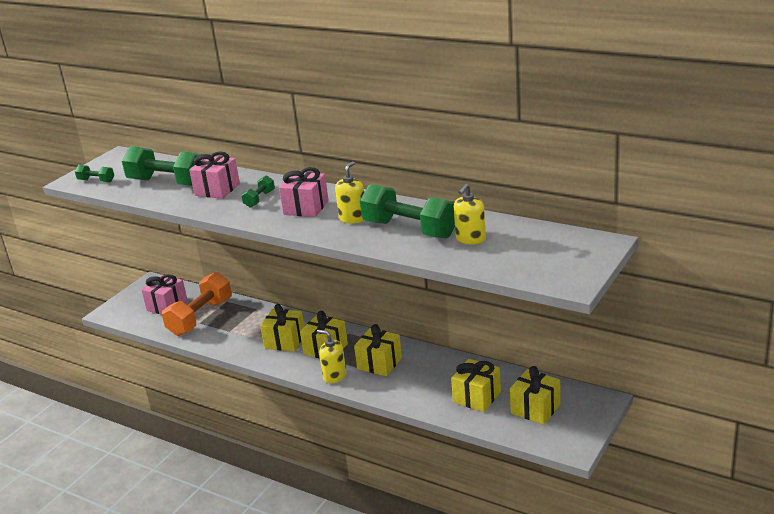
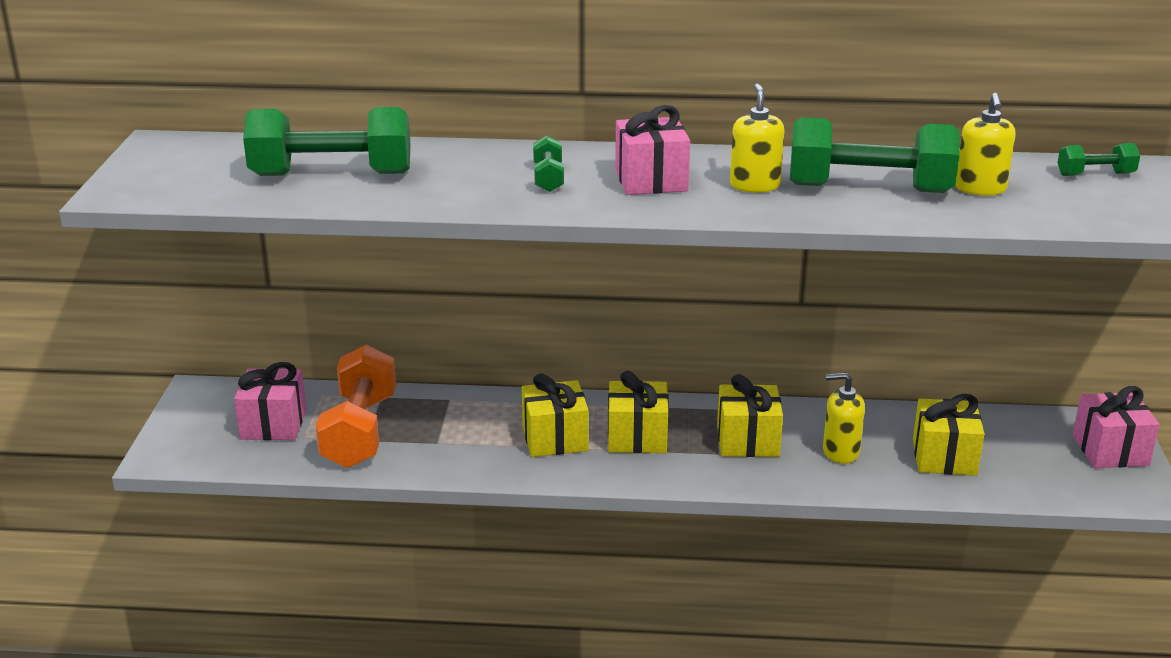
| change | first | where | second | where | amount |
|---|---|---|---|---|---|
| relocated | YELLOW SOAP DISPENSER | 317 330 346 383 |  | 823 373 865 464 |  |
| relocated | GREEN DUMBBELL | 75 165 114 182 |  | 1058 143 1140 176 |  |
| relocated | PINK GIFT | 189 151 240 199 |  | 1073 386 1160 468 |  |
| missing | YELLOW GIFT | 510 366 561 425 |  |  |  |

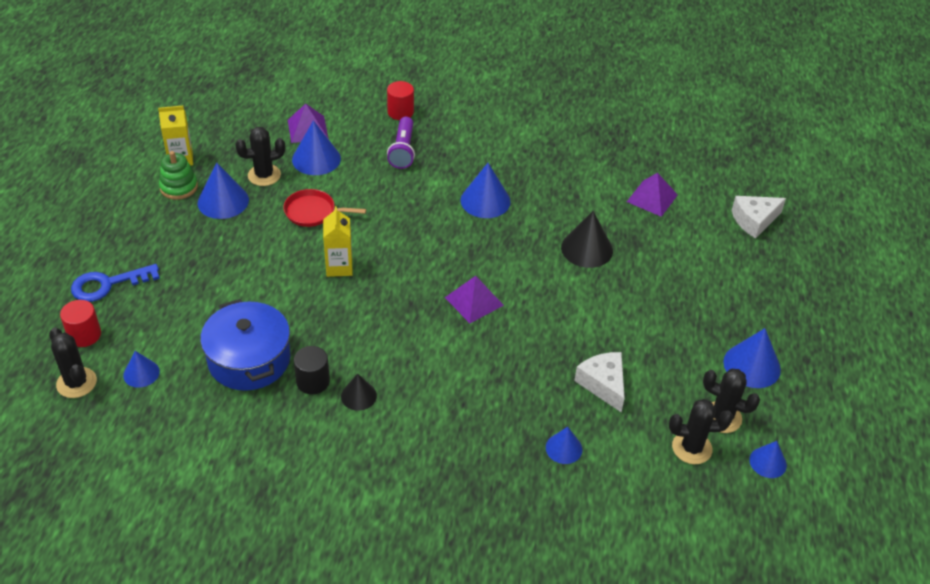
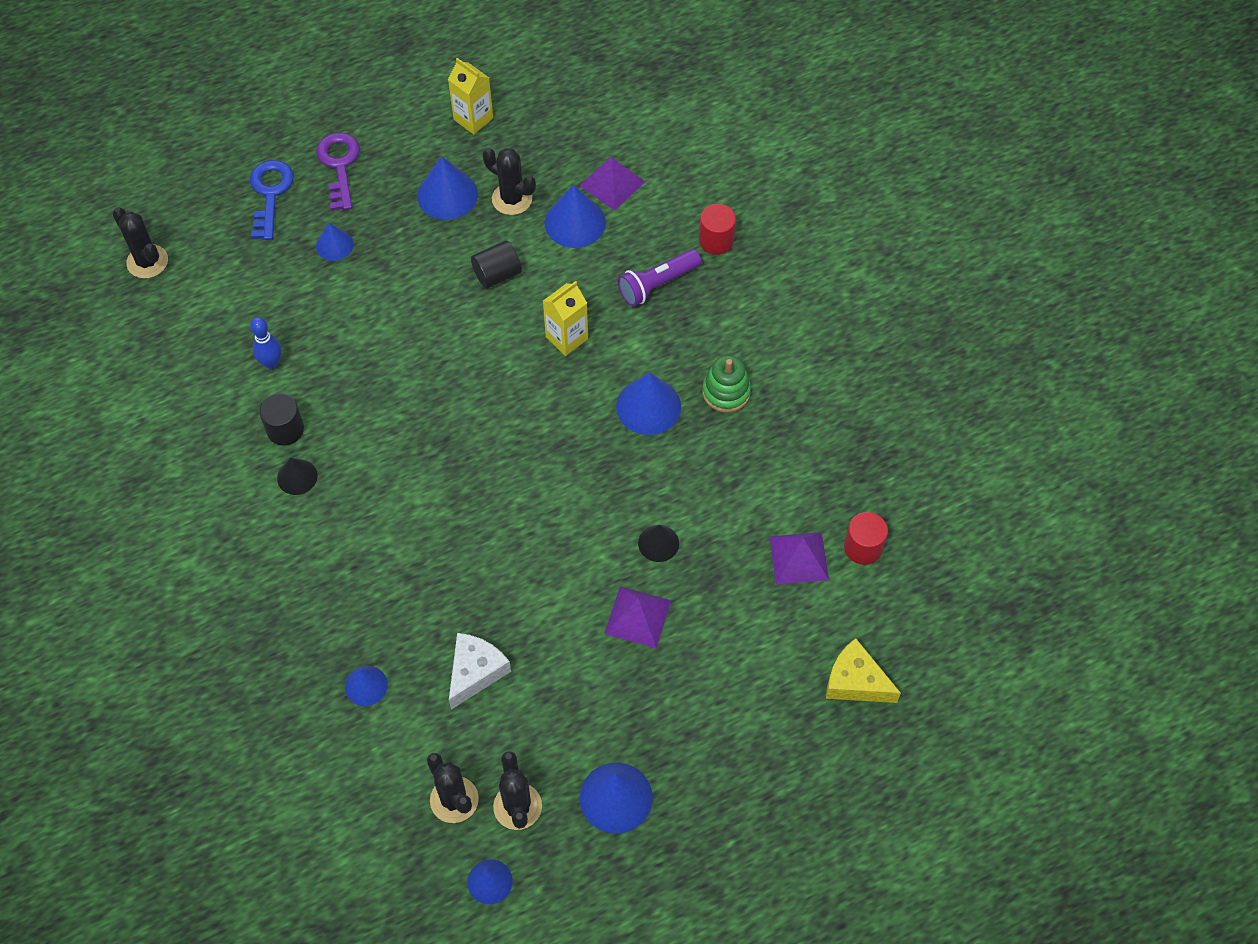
| change | first | where | second | where | amount |
|---|---|---|---|---|---|
| spun | BLACK CACTUS | 49 328 97 398 |  | 113 207 168 278 | 60 degrees counterclockwise |
| spun | BLUE KEY | 71 264 160 302 |  | 250 160 294 240 | 60 degrees clockwise |
| exchanged | BLUE POT | 200 299 290 391 | BLUE BOWLING PIN | 250 317 282 369 |  |
| appeared |  |  | PURPLE KEY | 316 133 360 211 |  |
| relocated | BLUE CONE | 123 351 160 388 |  | 316 223 354 261 |  |
| exchanged | RED PAN | 283 189 366 227 | BLACK CYLINDER | 471 241 522 289 |  |
| relocated | YELLOW CARTON | 323 206 353 277 |  | 543 281 588 356 |  |
| relocated | PURPLE PYRAMID | 445 276 504 323 |  | 604 587 671 648 |  |
| size | BLACK CONE | 561 211 613 268 |  | 638 525 679 562 | x0.61 |
| relocated | GREEN STACKING TOY | 159 151 198 200 |  | 702 355 751 412 |  |
| colour | WHITE CHEESE | 731 196 786 239 | YELLOW CHEESE | 826 638 901 703 |  |
| relocated | RED CYLINDER | 60 300 101 347 |  | 844 512 888 565 |  |

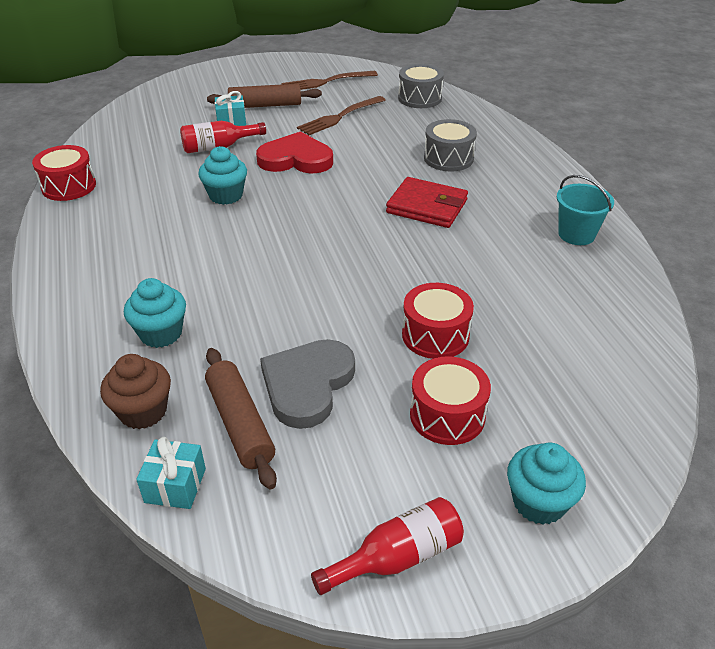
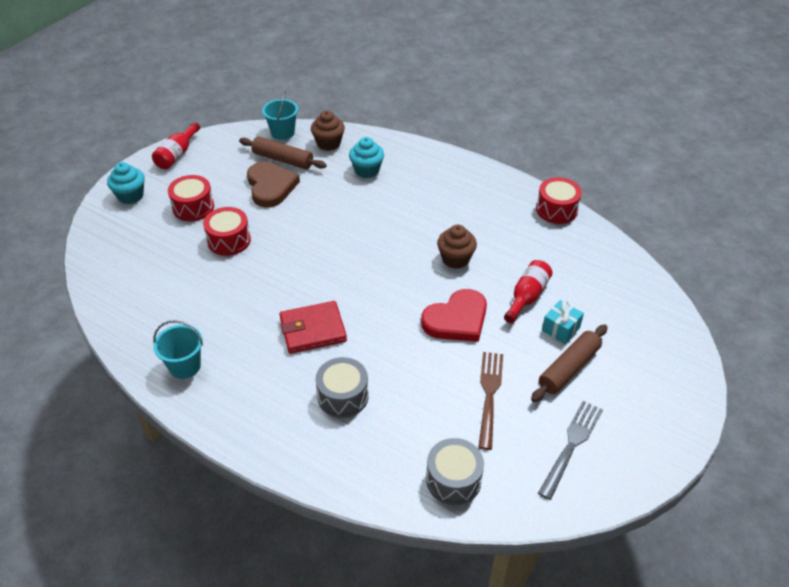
| change | first | where | second | where | amount |
|---|---|---|---|---|---|
| colour | GREY HEART | 260 339 355 429 | BROWN HEART | 247 162 300 207 |  |
| exchanged | TURQUOISE GIFT | 136 437 206 509 | TURQUOISE BUCKET | 262 91 298 140 |  |
| colour | TURQUOISE CUPCAKE | 198 146 247 205 | BROWN CUPCAKE | 437 225 477 269 |  |
| colour | BROWN FORK | 282 71 378 90 | GREY FORK | 538 401 603 500 |  |

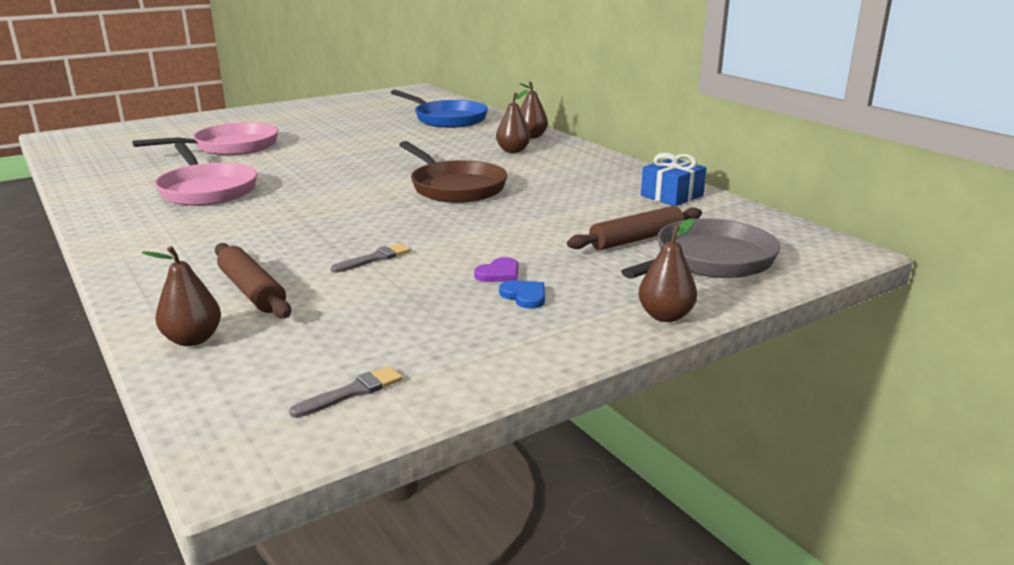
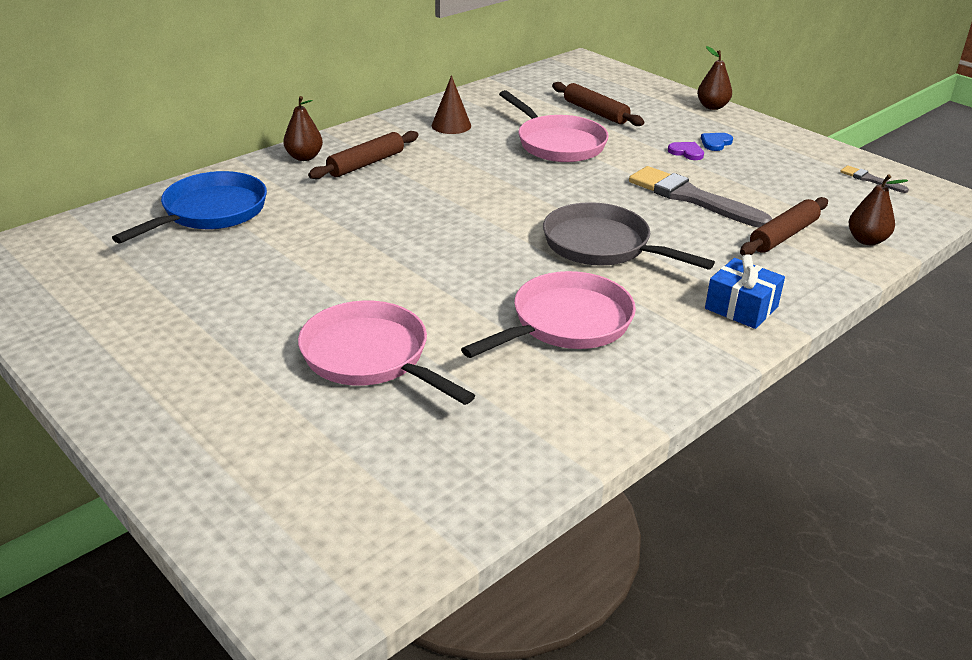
| change | first | where | second | where | amount |
|---|---|---|---|---|---|
| exchanged | BROWN PEAR | 496 90 531 153 | BROWN ROLLING PIN | 308 131 419 179 |  |
| appeared |  |  | BROWN CONE | 432 75 471 134 |  |
| appeared |  |  | PINK PAN | 499 90 609 162 |  |
| relocated | GREY PAN | 621 218 780 279 |  | 543 202 715 270 |  |
| size | GREY BRUSH | 331 243 411 273 |  | 629 166 772 228 | x2.15 |
| relocated | BLUE GIFT | 641 153 707 206 |  | 705 254 785 329 |  |
| missing | BROWN PAN | 399 141 507 203 |  |  |  |

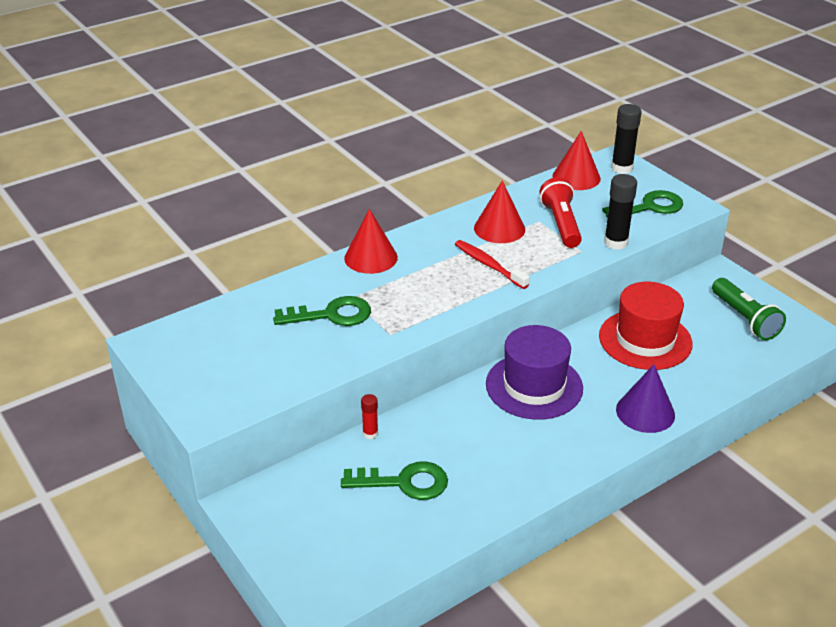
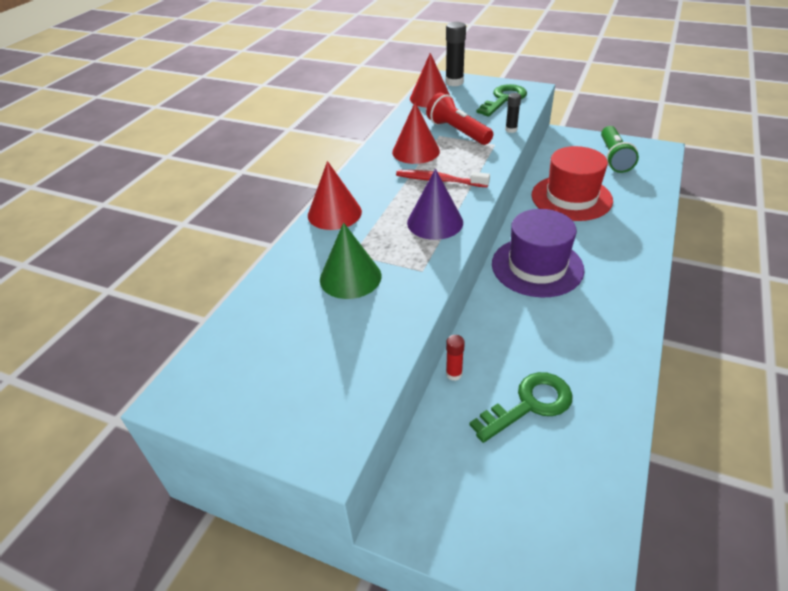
| change | first | where | second | where | amount |
|---|---|---|---|---|---|
| exchanged | GREEN KEY | 273 296 371 326 | GREEN CONE | 320 222 381 299 |  |
| relocated | PURPLE CONE | 616 364 675 433 |  | 407 169 463 240 |  |
| size | BLACK GLUE STICK | 604 174 637 250 |  | 505 93 521 133 | x0.57 |
| spun | GREEN FLASHLIGHT | 712 278 786 340 |  | 601 126 639 173 | 60 degrees clockwise |

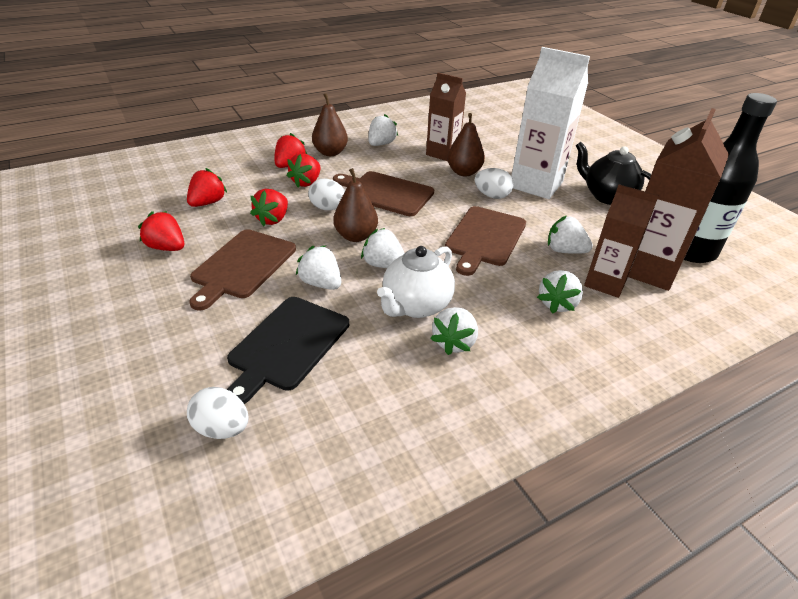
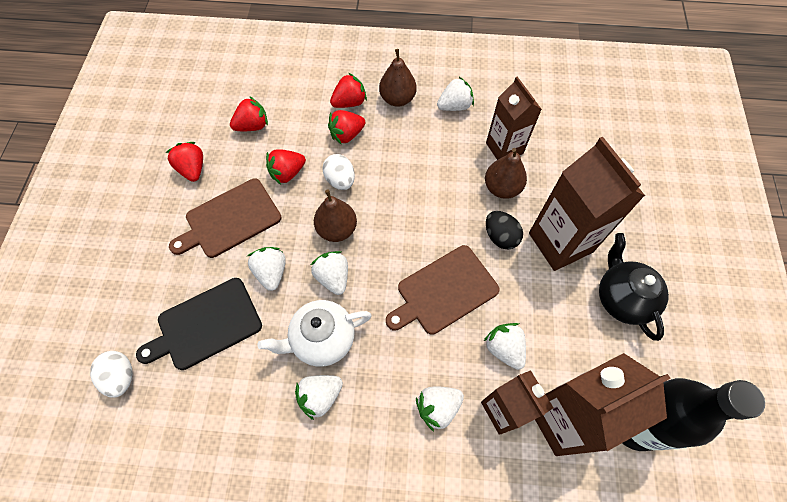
| change | first | where | second | where | amount |
|---|---|---|---|---|---|
| colour | WHITE EGG | 474 168 514 199 | BLACK EGG | 486 211 523 249 |  |
| colour | WHITE CARTON | 511 47 590 199 | BROWN CARTON | 529 137 645 271 |  |
| missing | BROWN CUTTING BOARD | 333 171 434 216 |  |  |  |

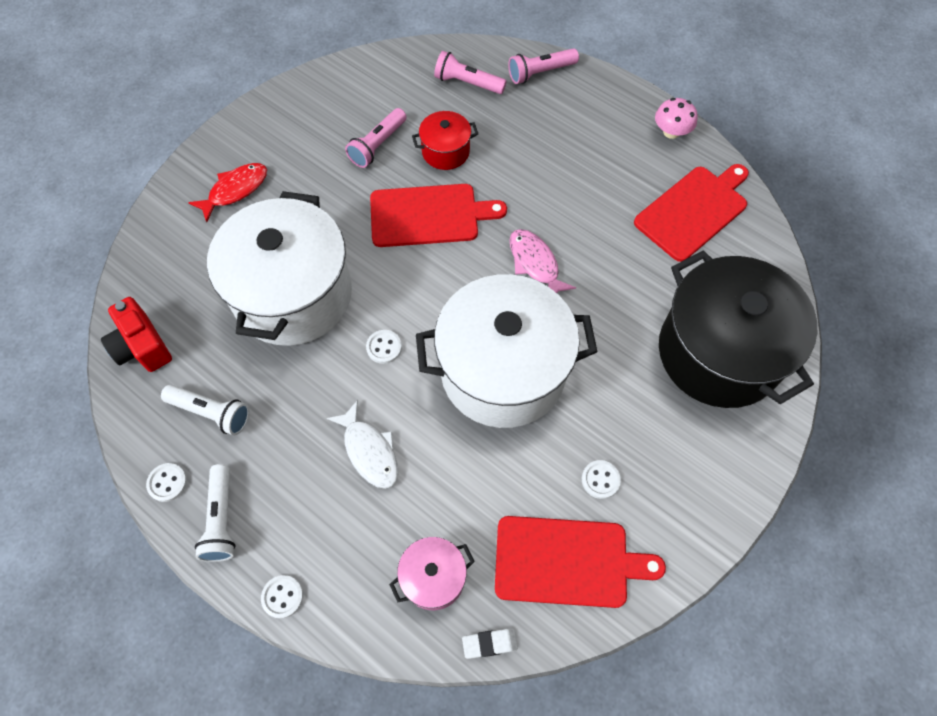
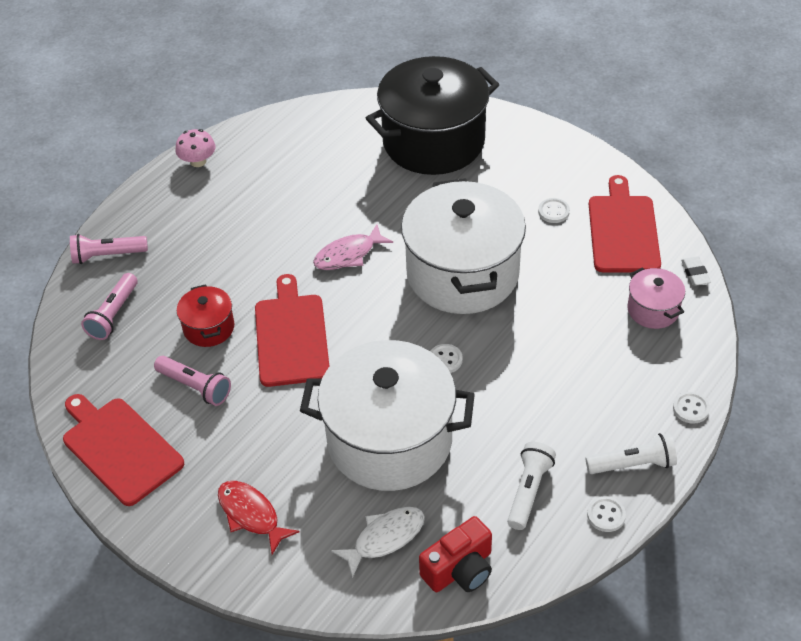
| change | first | where | second | where | amount |
|---|---|---|---|---|---|
| relocated | RED CUTTING BOARD | 634 164 749 262 |  | 63 394 184 506 |  |
| spun | PINK FLASHLIGHT | 508 48 579 84 |  | 70 234 148 264 | 105 degrees clockwise |
| relocated | WHITE FISH | 327 400 399 489 |  | 331 507 425 578 |  |

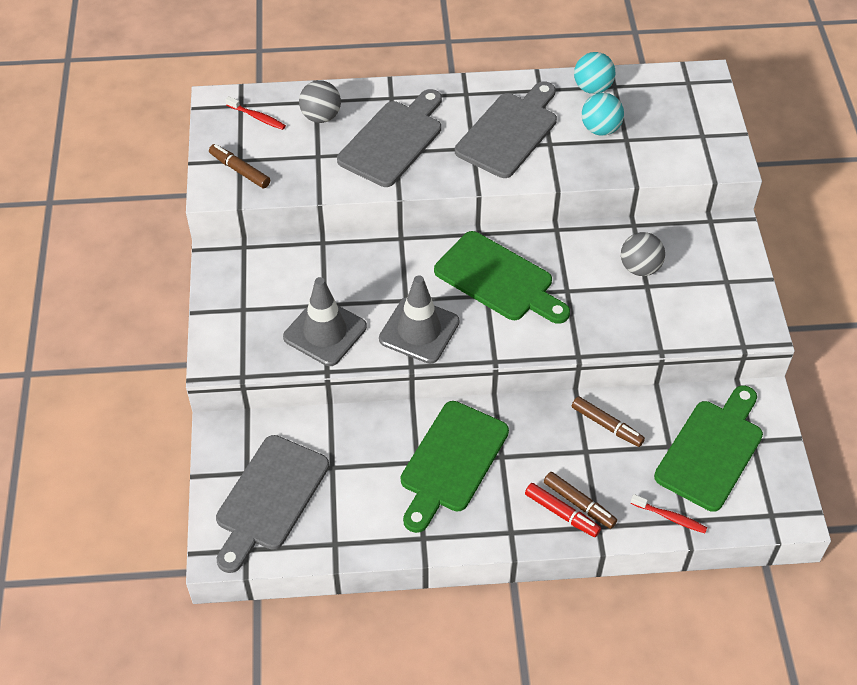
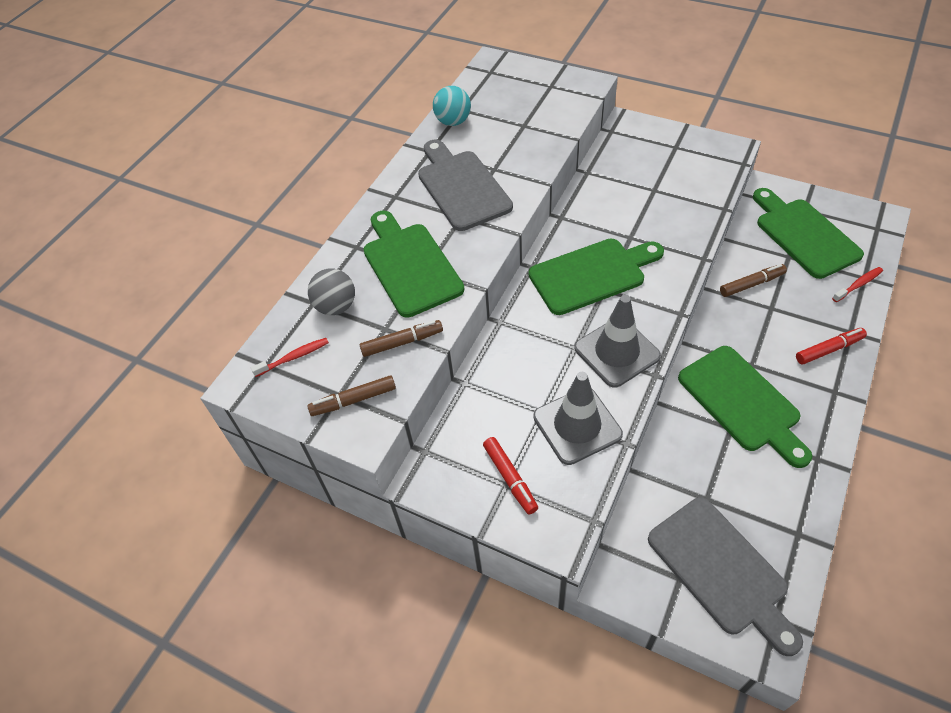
| change | first | where | second | where | amount |
|---|---|---|---|---|---|
| relocated | BROWN MARKER | 544 472 617 529 |  | 360 320 443 357 |  |
| colour | GREY CUTTING BOARD | 337 89 442 187 | GREEN CUTTING BOARD | 363 211 464 318 |  |
| appeared |  |  | RED MARKER | 483 437 538 514 |  |
| missing | TURQUOISE BALL | 582 93 624 136 |  |  |  |
| missing | GREY BALL | 621 232 665 276 |  |  |  |

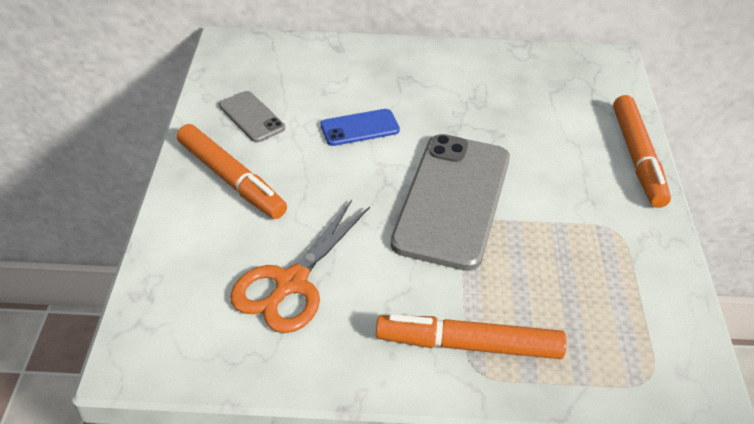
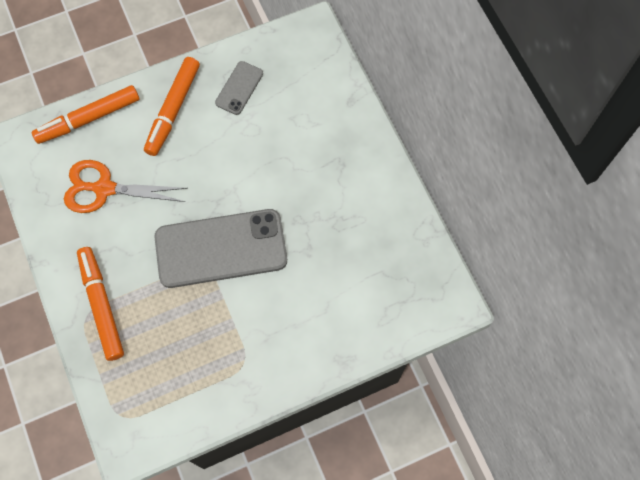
| change | first | where | second | where | amount |
|---|---|---|---|---|---|
| relocated | ORANGE MARKER | 613 95 671 208 |  | 32 85 139 144 |  |
| missing | BLUE PHONE | 320 109 400 146 |  |  |  |

